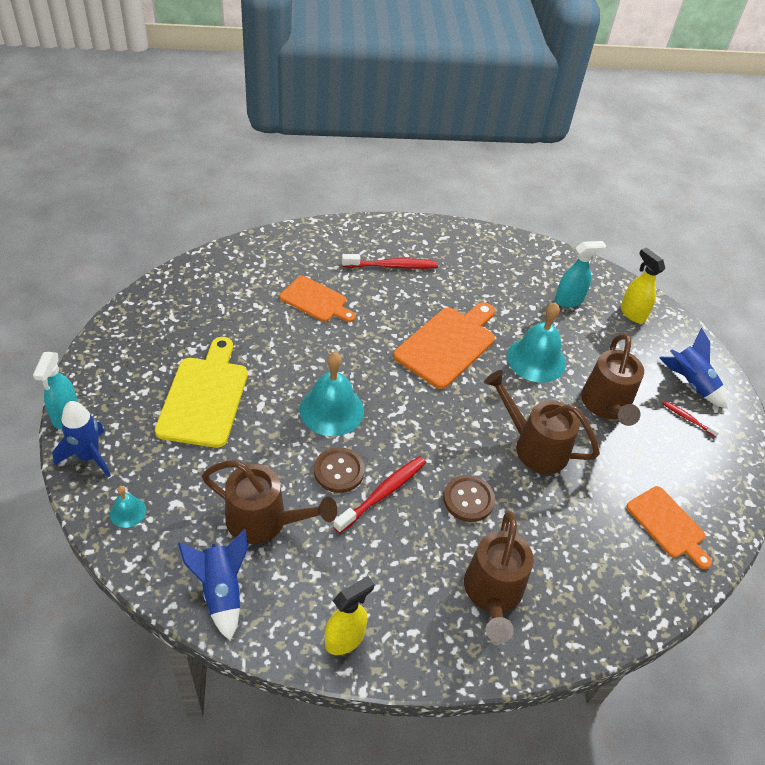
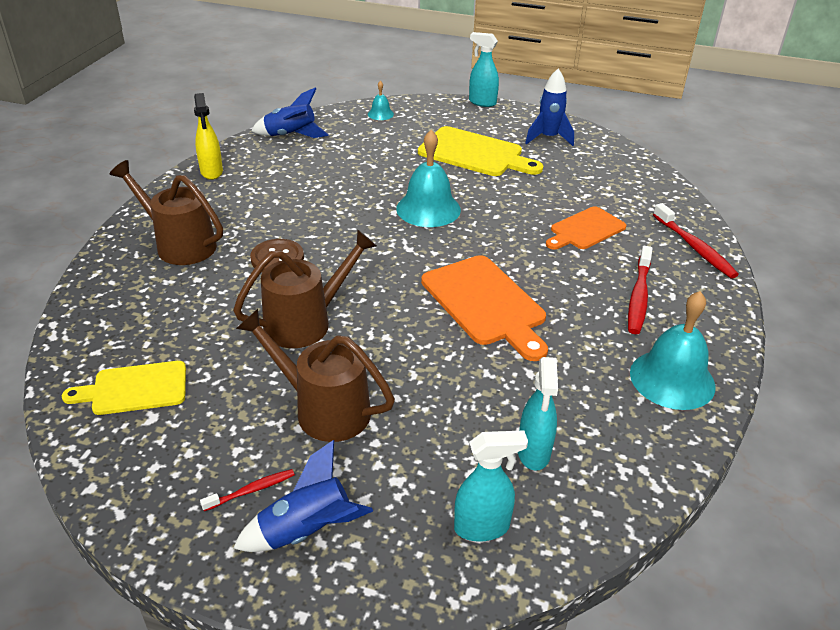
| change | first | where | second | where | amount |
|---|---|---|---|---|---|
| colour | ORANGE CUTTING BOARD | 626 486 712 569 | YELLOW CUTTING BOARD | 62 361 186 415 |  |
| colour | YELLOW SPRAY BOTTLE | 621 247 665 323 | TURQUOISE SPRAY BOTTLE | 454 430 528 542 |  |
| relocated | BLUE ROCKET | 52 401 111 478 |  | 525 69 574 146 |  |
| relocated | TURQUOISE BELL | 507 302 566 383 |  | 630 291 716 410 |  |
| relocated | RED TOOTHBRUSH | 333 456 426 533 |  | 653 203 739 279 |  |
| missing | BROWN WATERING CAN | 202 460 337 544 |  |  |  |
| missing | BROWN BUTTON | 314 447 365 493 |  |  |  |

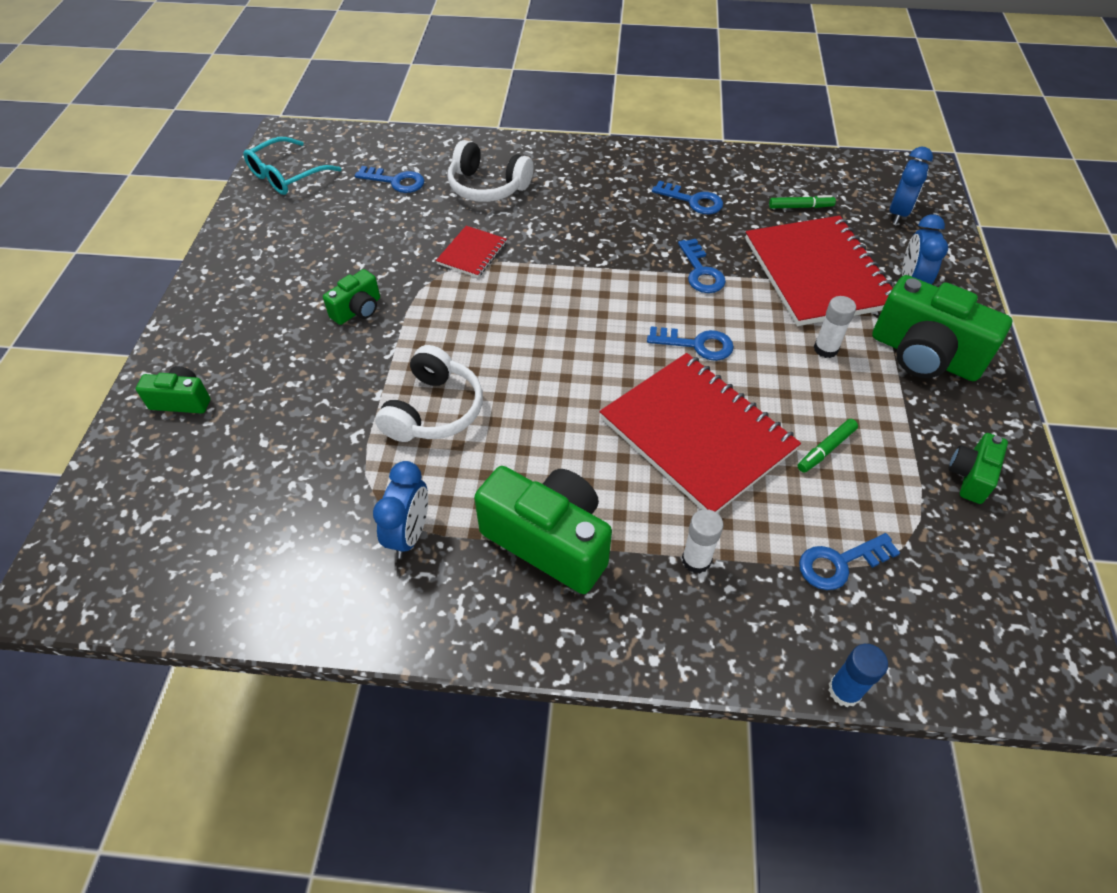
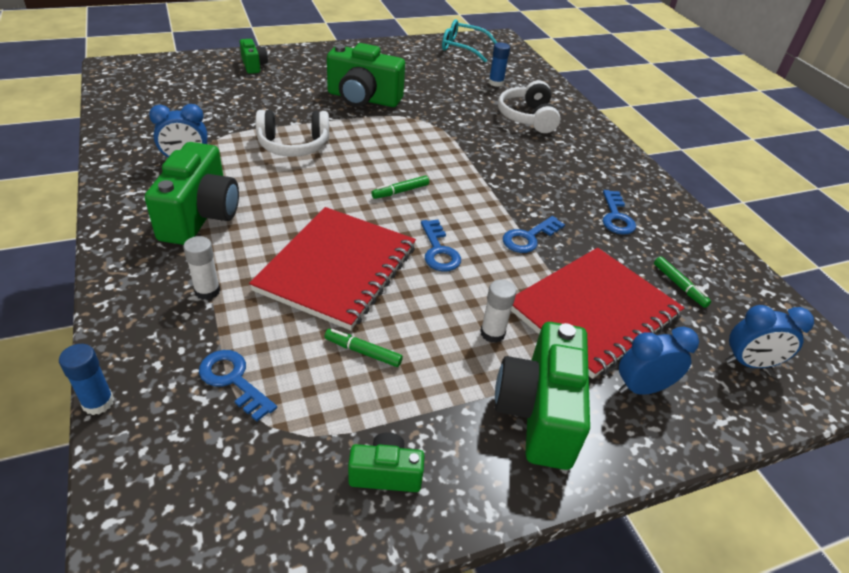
| change | first | where | second | where | amount |
|---|---|---|---|---|---|
| size | GREEN CAMERA | 323 269 380 325 |  | 327 43 405 107 | x1.94 |
| appeared |  |  | GREEN MARKER | 371 176 429 199 |  |
| exchanged | BLUE KEY | 355 166 425 193 | BLUE GLUE STICK | 489 42 510 87 |  |
| missing | RED NOTEBOOK | 436 226 507 278 |  |  |  |

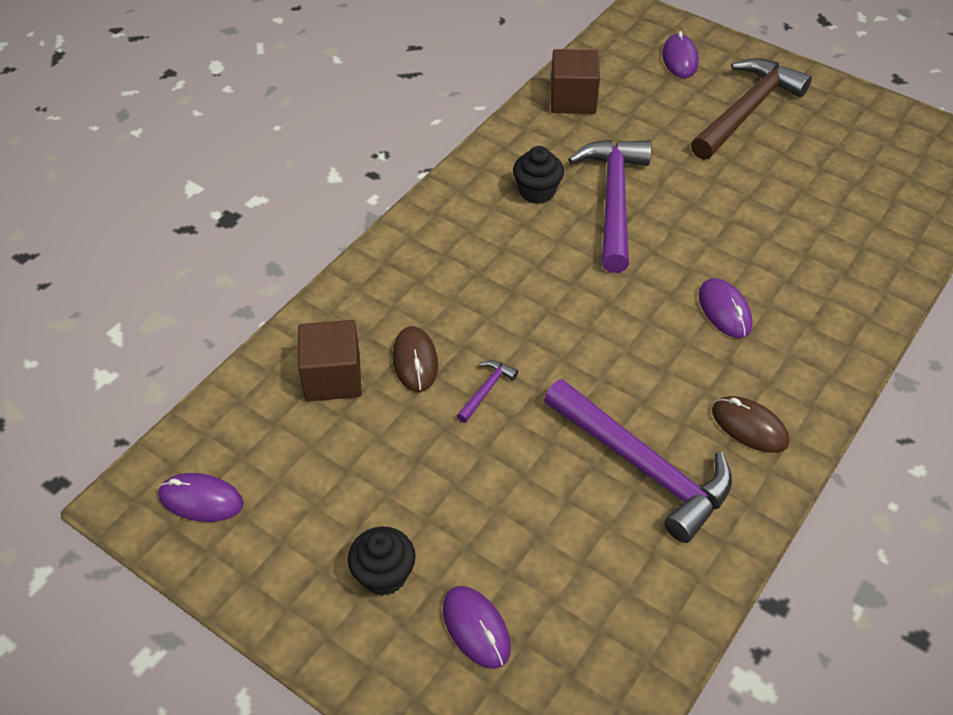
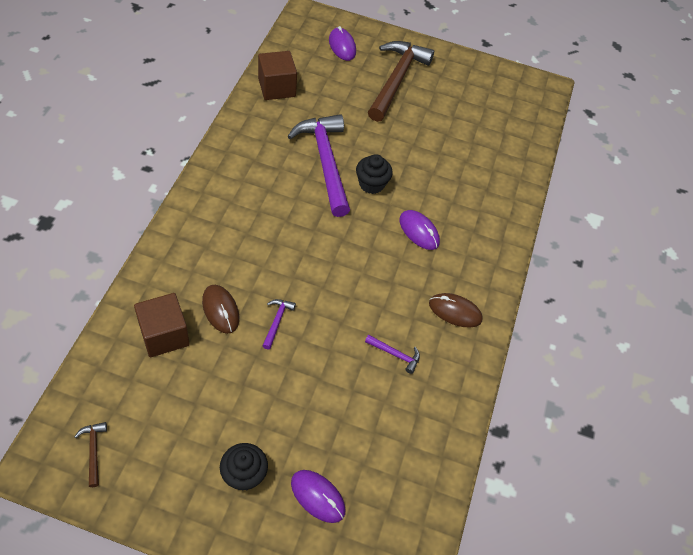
| change | first | where | second | where | amount |
|---|---|---|---|---|---|
| exchanged | PURPLE MOUSE | 158 473 244 522 | BROWN HAMMER | 74 422 107 487 |  |
| relocated | BLACK CUPCAKE | 513 146 564 204 |  | 356 154 393 194 |  |
| size | PURPLE HAMMER | 544 379 732 543 |  | 365 335 420 374 | x0.40 |

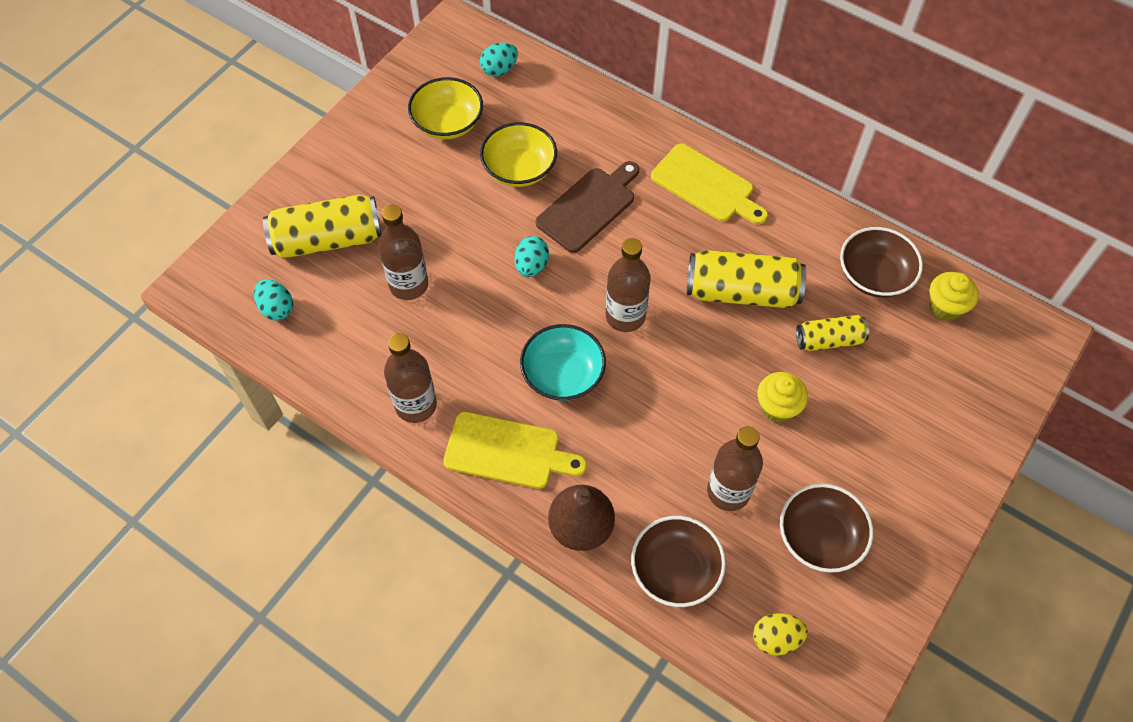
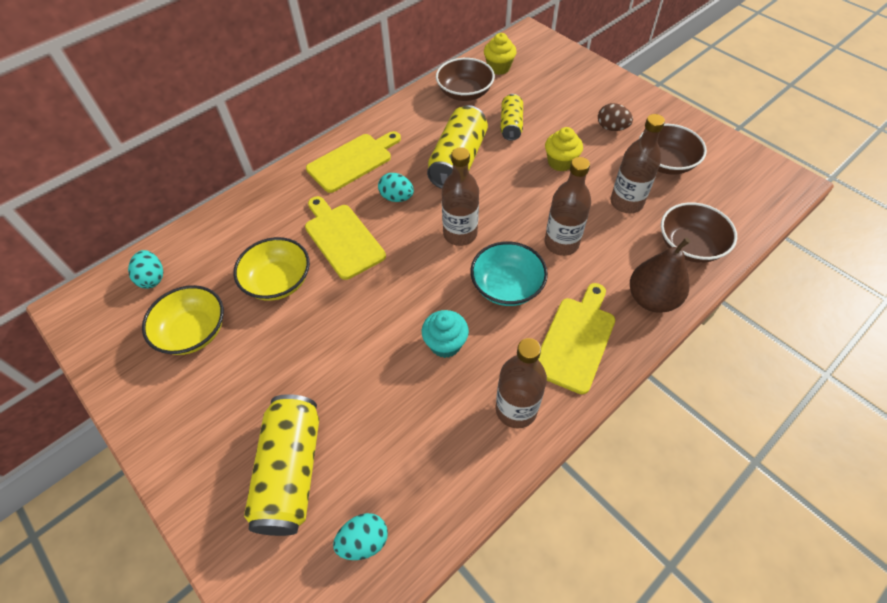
| change | first | where | second | where | amount |
|---|---|---|---|---|---|
| colour | BROWN CUTTING BOARD | 536 161 639 253 | YELLOW CUTTING BOARD | 305 196 386 280 |  |
| relocated | TURQUOISE EGG | 515 236 549 277 |  | 378 173 414 202 |  |
| appeared |  |  | TURQUOISE CUPCAKE | 422 310 469 358 |  |
| relocated | BROWN BOTTLE | 378 205 428 300 |  | 544 157 591 256 |  |
| appeared |  |  | BROWN EGG | 598 103 633 131 |  |
| missing | YELLOW EGG | 753 613 808 655 |  |  |  |

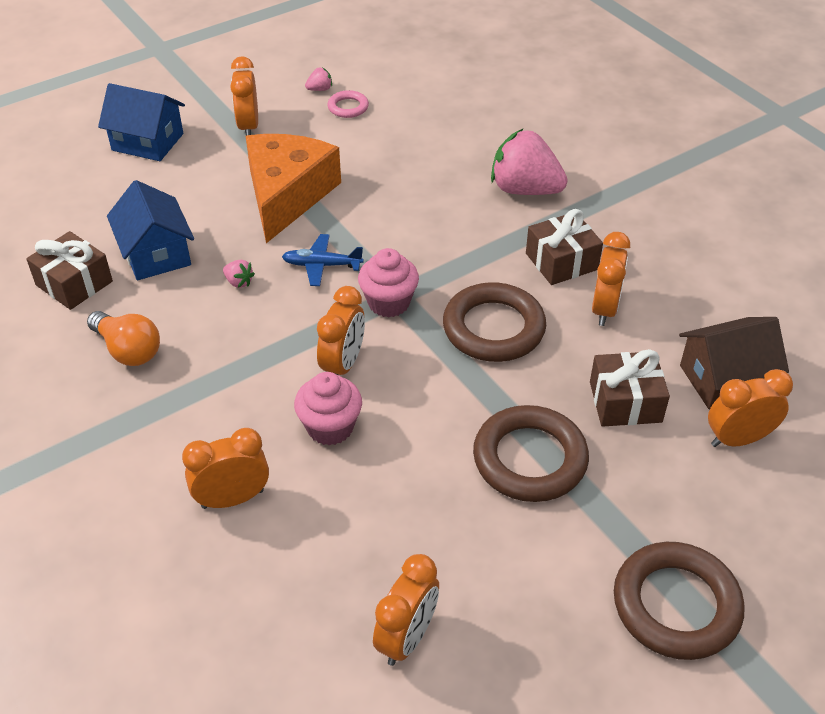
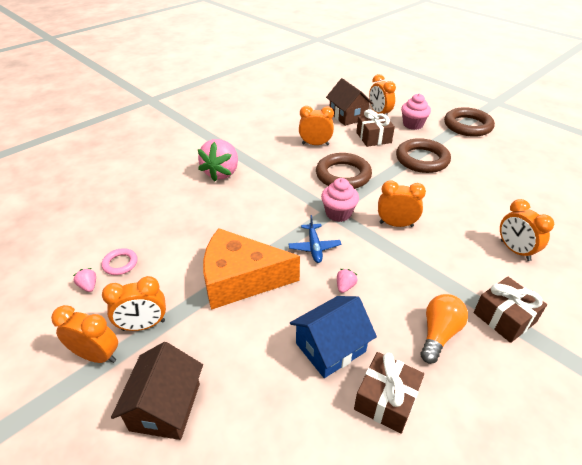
| change | first | where | second | where | amount |
|---|---|---|---|---|---|
| relocated | ORANGE CLOCK | 373 554 439 666 |  | 51 305 118 363 |  |
| colour | BLUE HOUSE | 98 83 185 161 | BROWN HOUSE | 111 342 203 440 |  |
| relocated | PINK CUPCAKE | 294 372 362 446 |  | 401 94 431 130 |  |
| relocated | BROWN GIFT | 526 209 603 285 |  | 474 277 547 343 |  |

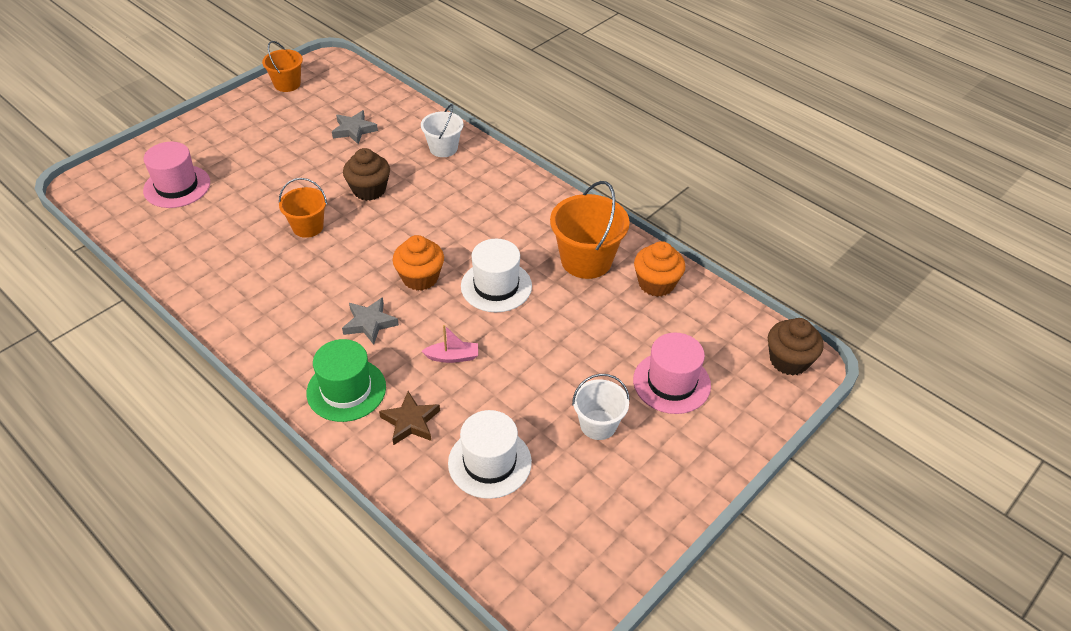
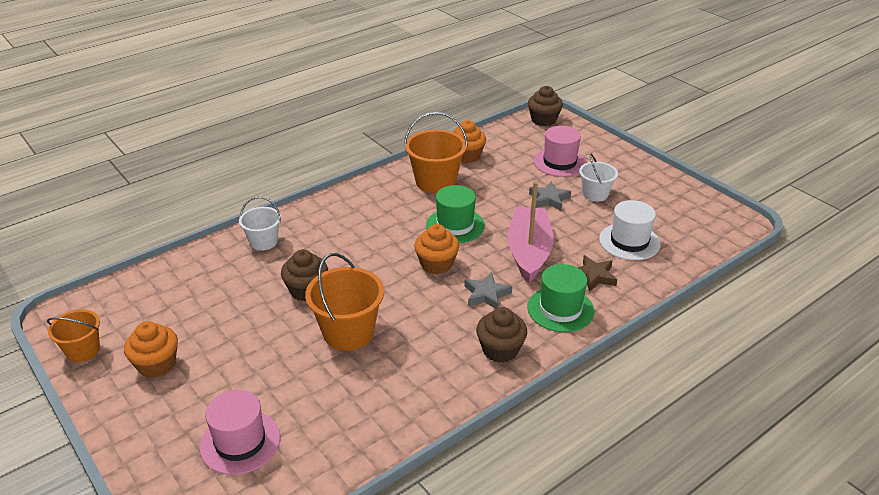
| change | first | where | second | where | amount |
|---|---|---|---|---|---|
| appeared |  |  | ORANGE CUPCAKE | 124 321 178 378 |  |
| size | ORANGE BUCKET | 279 178 327 238 |  | 305 253 384 351 | x1.63 |
| colour | WHITE HAT | 461 239 532 312 | GREEN HAT | 426 185 485 243 |  |
| appeared |  |  | BROWN CUPCAKE | 476 307 527 363 |  |
| size | PINK BOAT | 421 325 478 363 |  | 507 181 554 283 | x2.37 |
| relocated | GREY STAR | 332 110 378 144 |  | 529 181 571 210 |  |

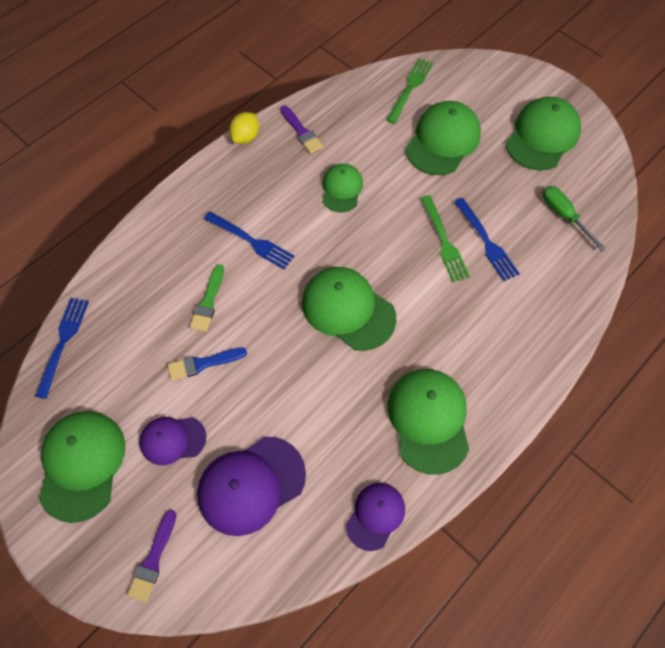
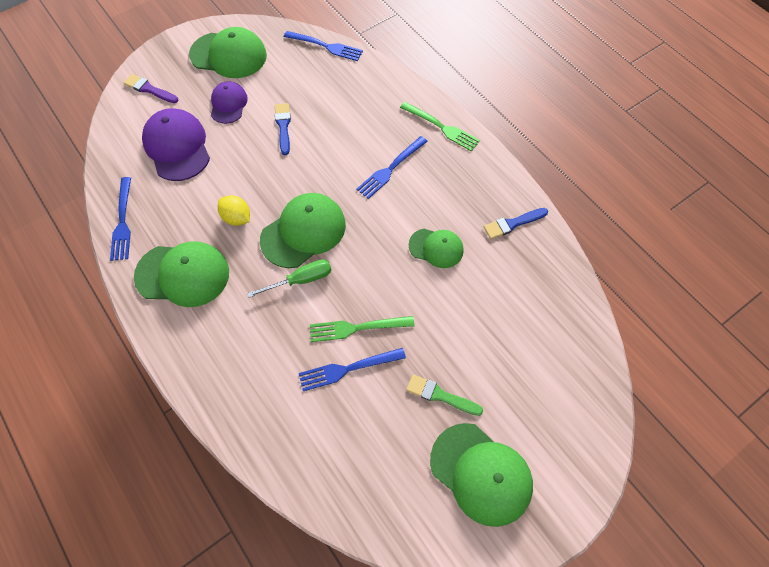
| change | first | where | second | where | amount |
|---|---|---|---|---|---|
| exchanged | PURPLE CAP | 346 483 405 551 | BLUE FORK | 110 177 131 261 |  |
| relocated | YELLOW LEMON | 229 112 259 144 |  | 218 195 250 226 |  |
| relocated | GREEN SCREWDRIVER | 542 186 606 251 |  | 247 259 332 298 |  |
| relocated | GREEN FORK | 386 58 433 124 |  | 400 102 480 152 |  |
| relocated | GREEN BRUSH | 190 264 224 332 |  | 406 374 483 416 |  |
| colour | PURPLE BRUSH | 280 105 323 154 | BLUE BRUSH | 484 208 548 239 |  |
| missing | GREEN CAP | 405 101 481 175 |  |  |  |

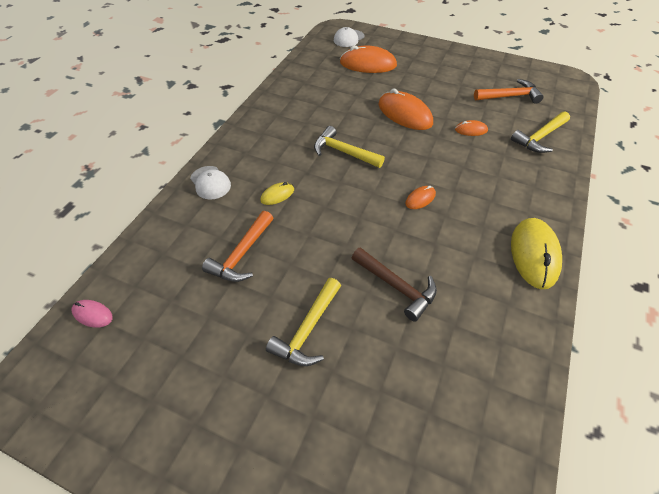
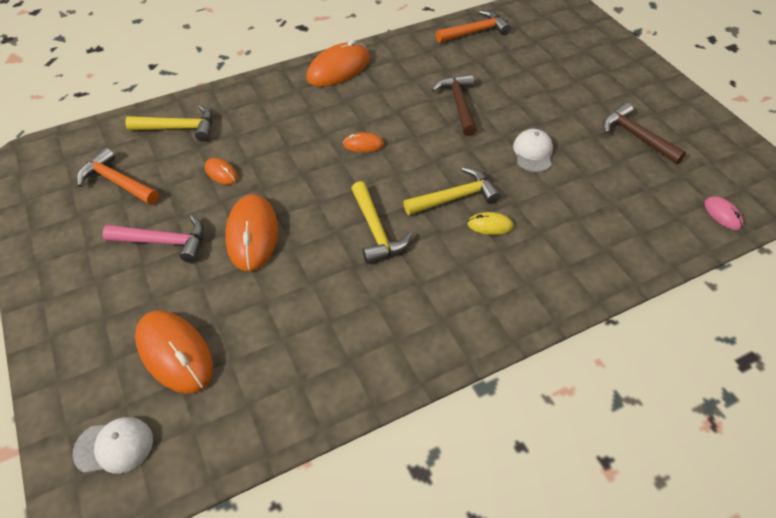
| change | first | where | second | where | amount |
|---|---|---|---|---|---|
| appeared |  |  | PINK HAMMER | 103 215 204 263 |  |
| colour | YELLOW MOUSE | 511 218 562 289 | ORANGE MOUSE | 306 40 370 87 |  |
| relocated | YELLOW HAMMER | 266 278 341 366 |  | 404 167 501 215 |  |
| relocated | ORANGE HAMMER | 202 211 273 282 |  | 436 10 511 43 |  |
| relocated | WHITE CAP | 190 166 231 199 |  | 513 129 553 172 |  |
| appeared |  |  | BROWN HAMMER | 603 102 686 164 |  |

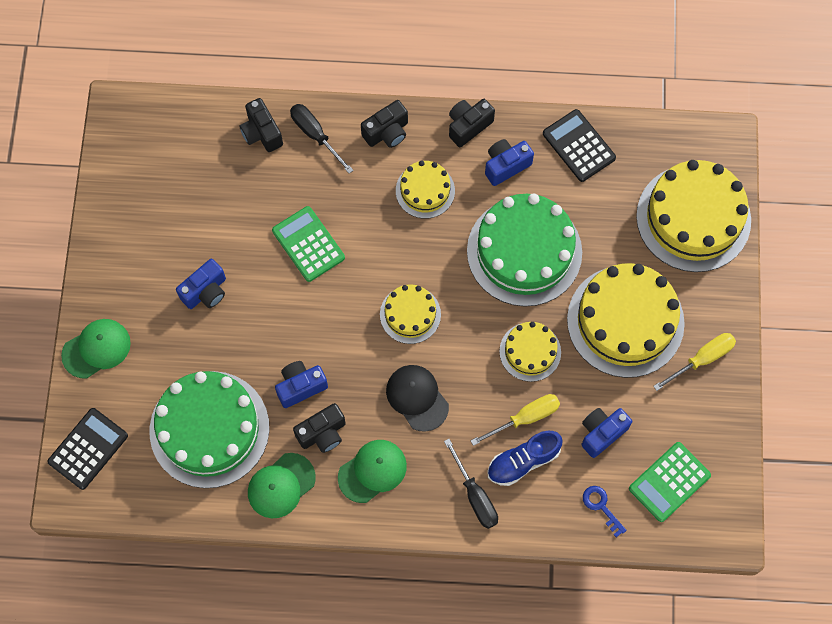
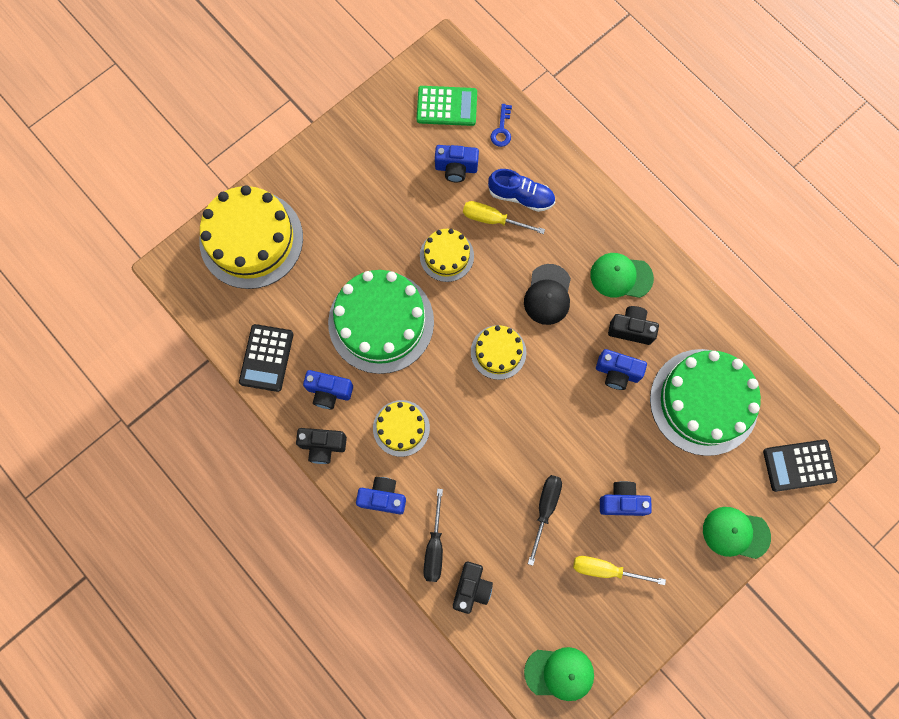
| change | first | where | second | where | amount |
|---|---|---|---|---|---|
| colour | BLACK CAMERA | 361 100 408 148 | BLUE CAMERA | 356 477 406 514 |  |
| relocated | GREEN CAP | 248 453 316 518 |  | 524 647 594 701 |  |
| relocated | BLACK SCREWDRIVER | 444 439 498 529 |  | 528 475 562 566 |  |
| relocated | YELLOW SCREWDRIVER | 653 333 736 391 |  | 573 556 666 585 |  |
| missing | GREEN CALCULATOR | 272 206 345 282 |  |  |  |
| missing | YELLOW CAKE | 567 263 685 378 |  |  |  |

